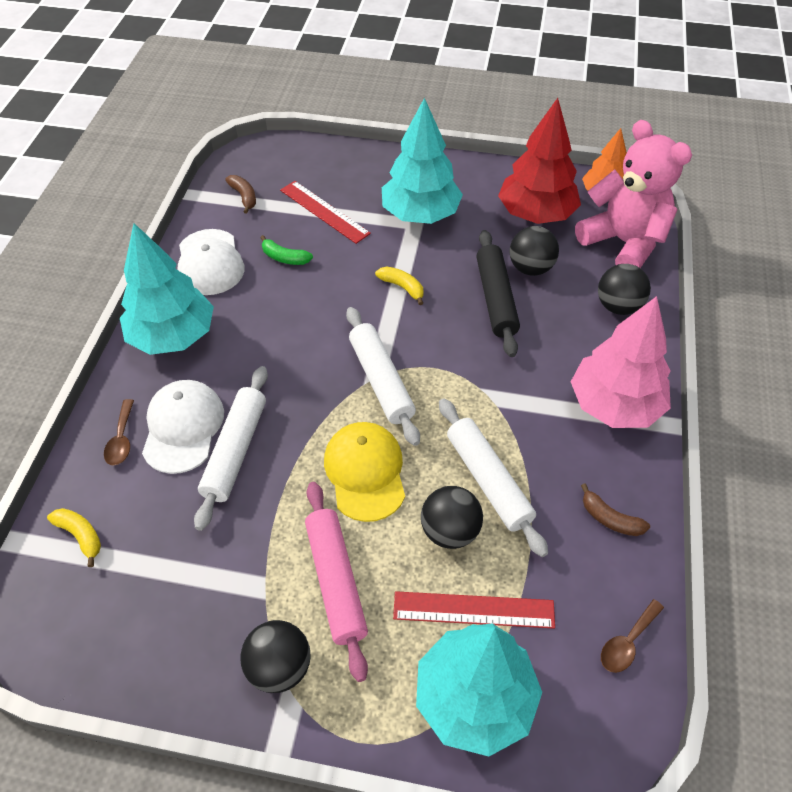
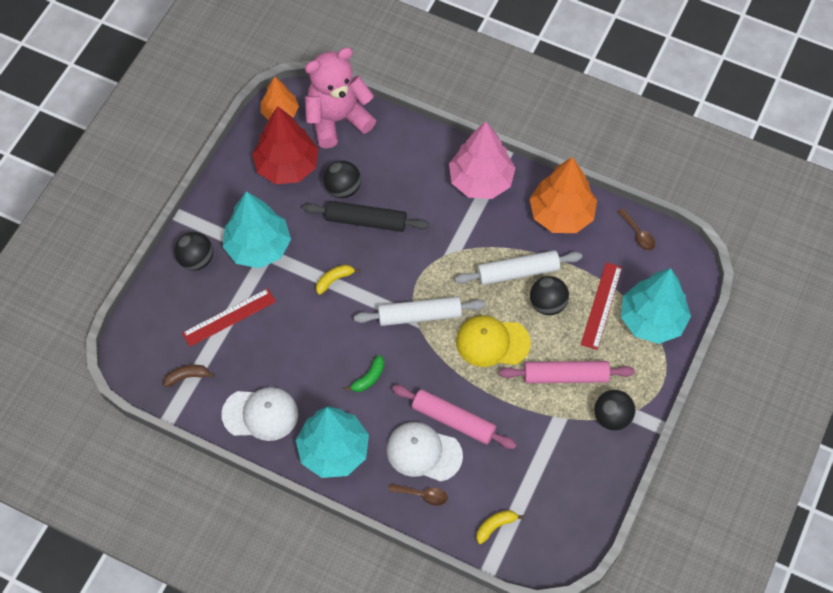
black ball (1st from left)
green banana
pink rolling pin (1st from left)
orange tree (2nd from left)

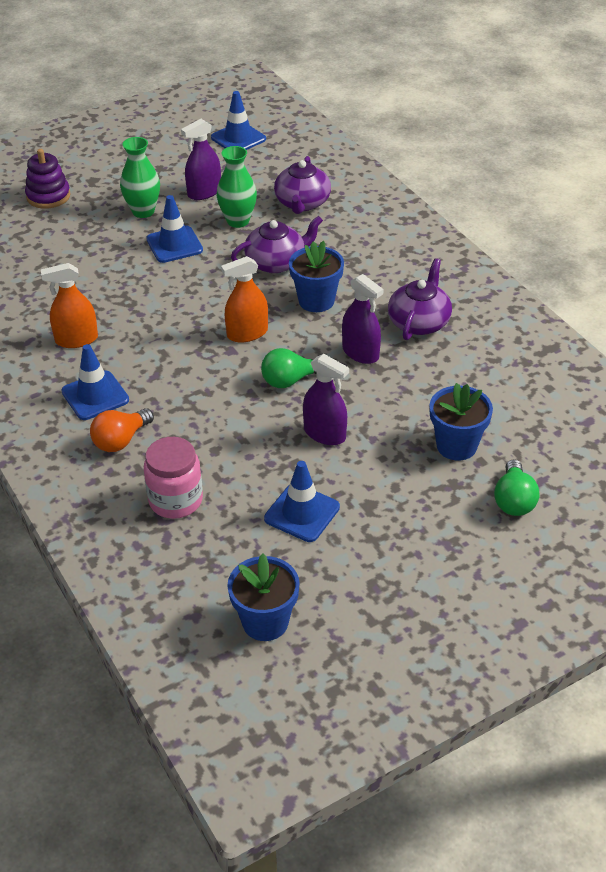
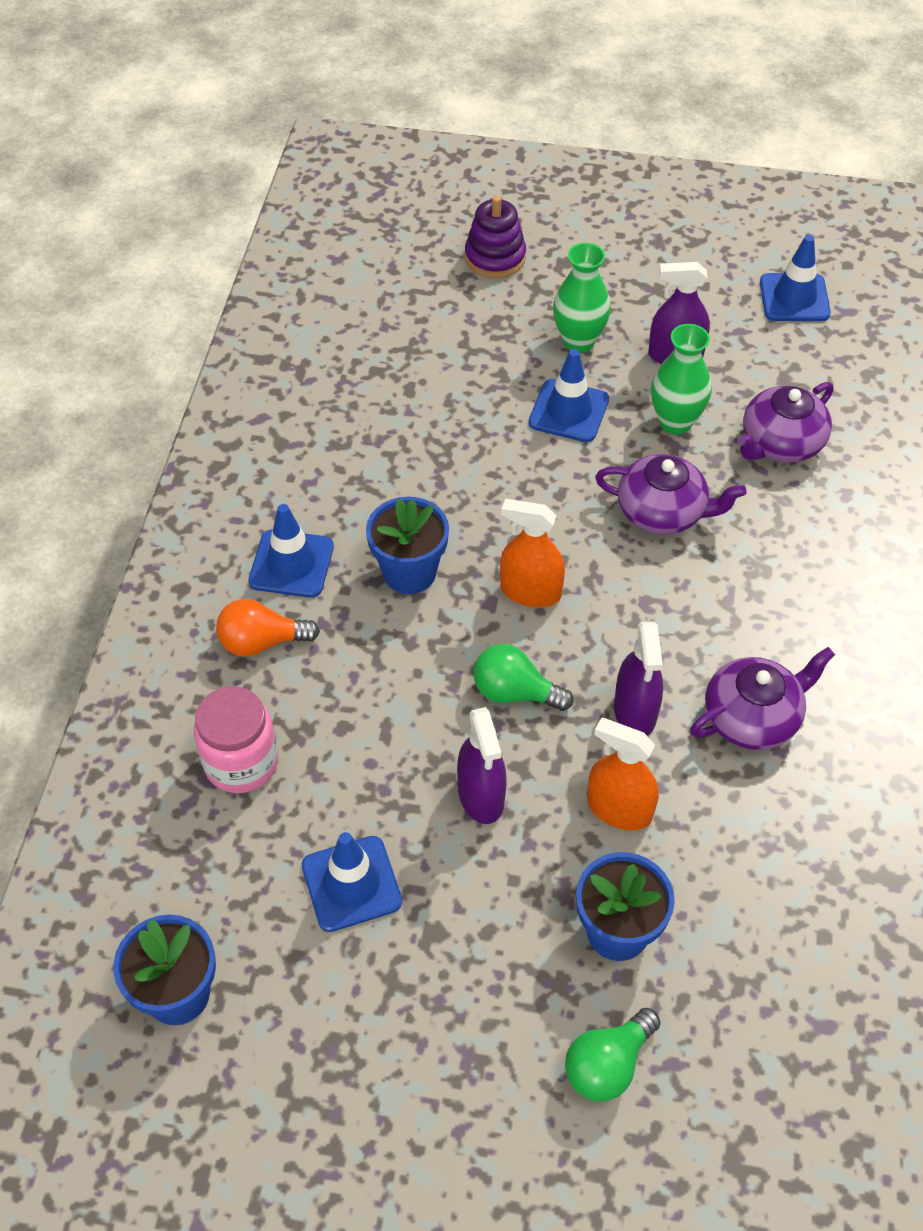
blue flower pot (2nd from left)
orange spray bottle (2nd from left)

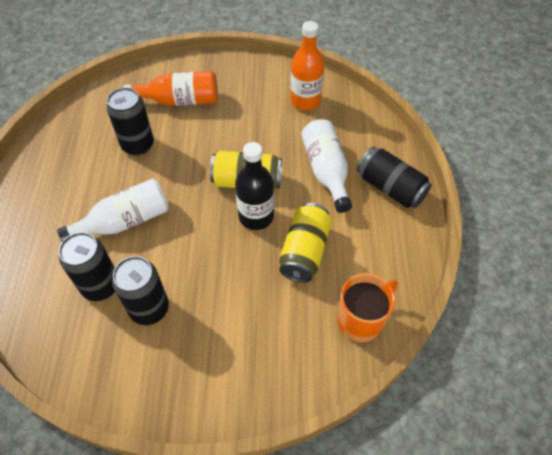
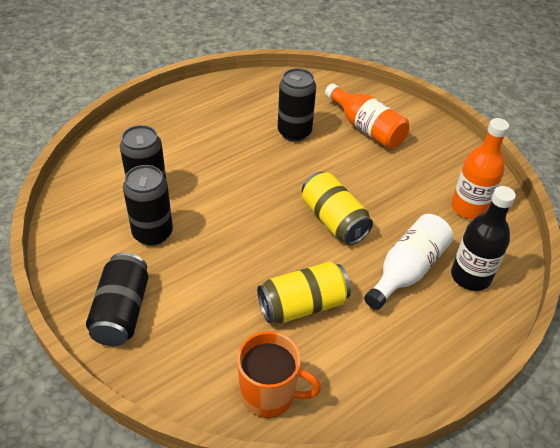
black can (1st from left)
black bottle
white bottle (1st from left in the first image)

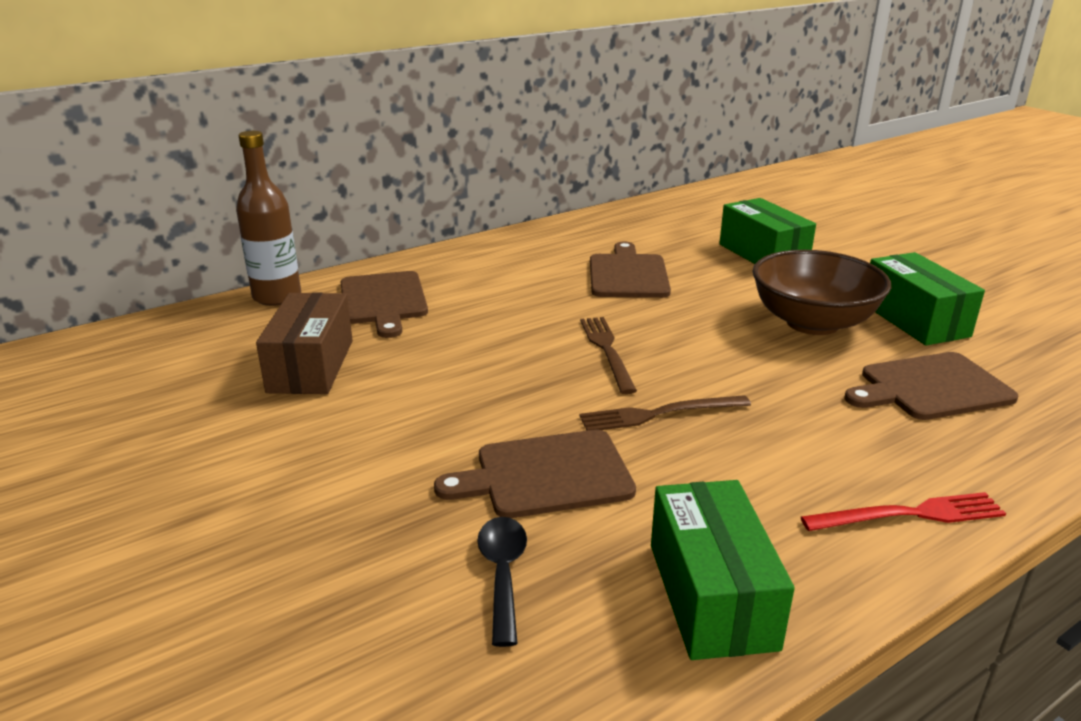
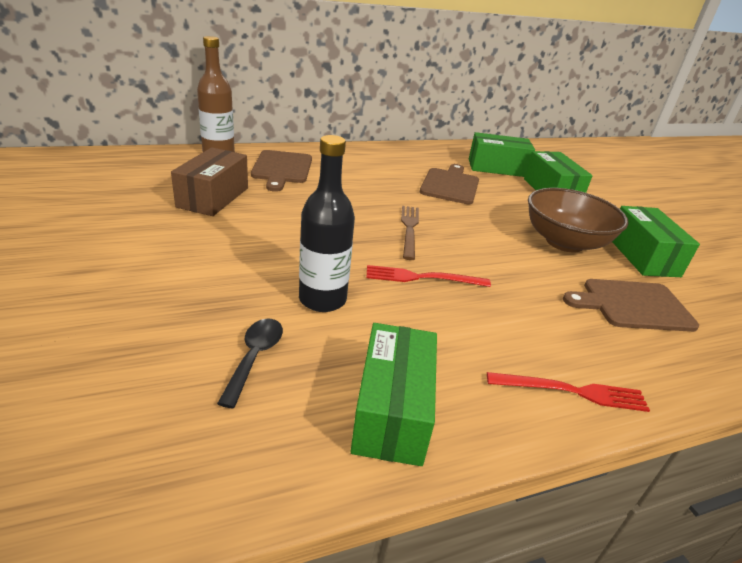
black bottle
red fork (1st from left)
green box (2nd from left)

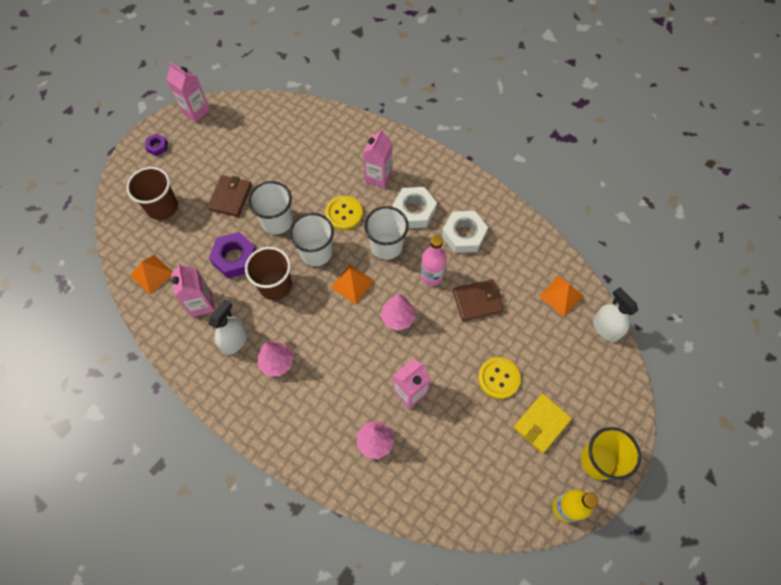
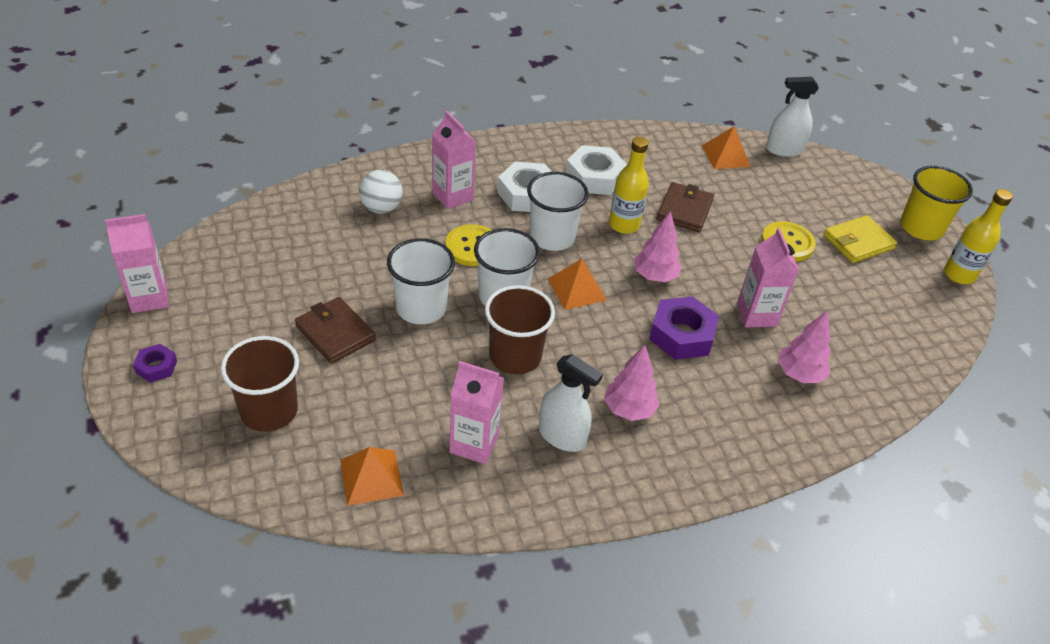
white ball
white spray bottle (1st from left)
yellow bottle (1st from left)
purple nut (2nd from left)
yellow wallet

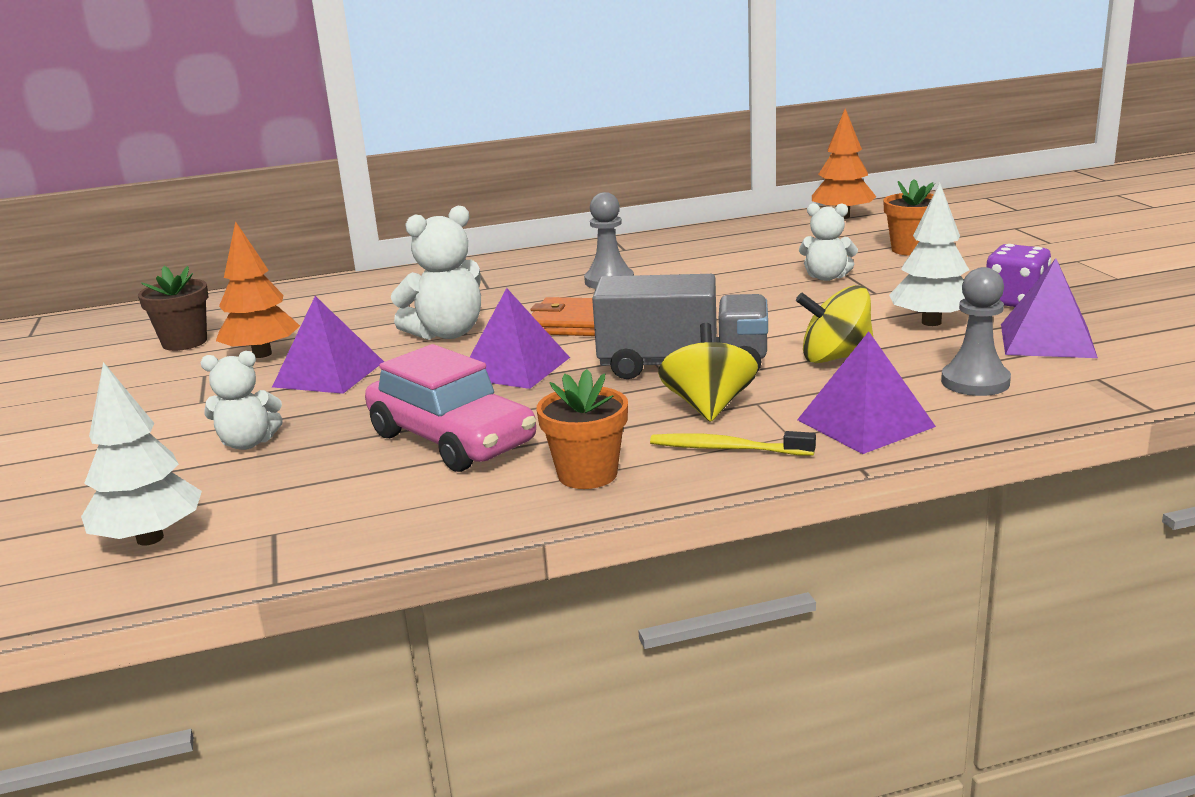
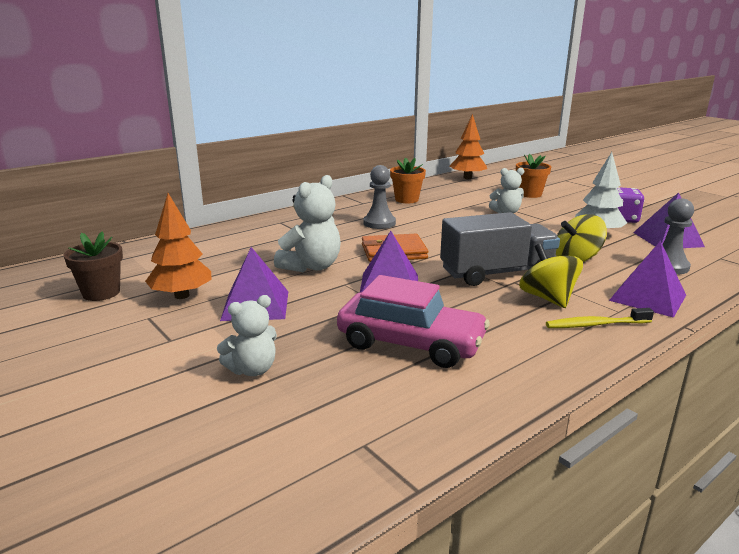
orange flower pot (1st from left)
white tree (1st from left in the first image)

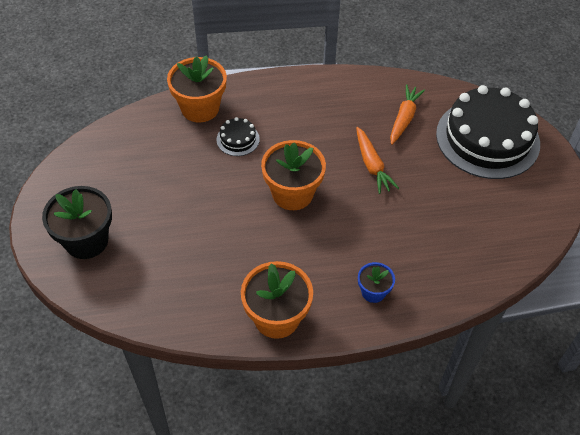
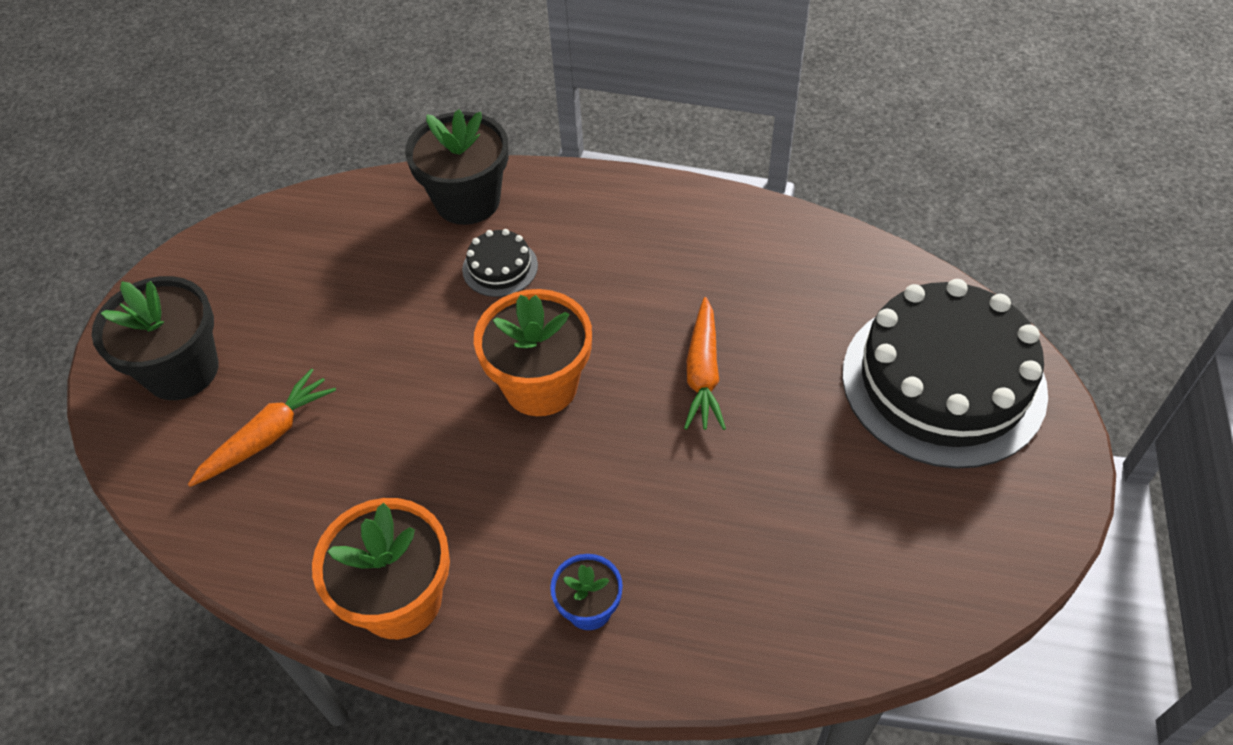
orange carrot (1st from left)
black flower pot (2nd from left)

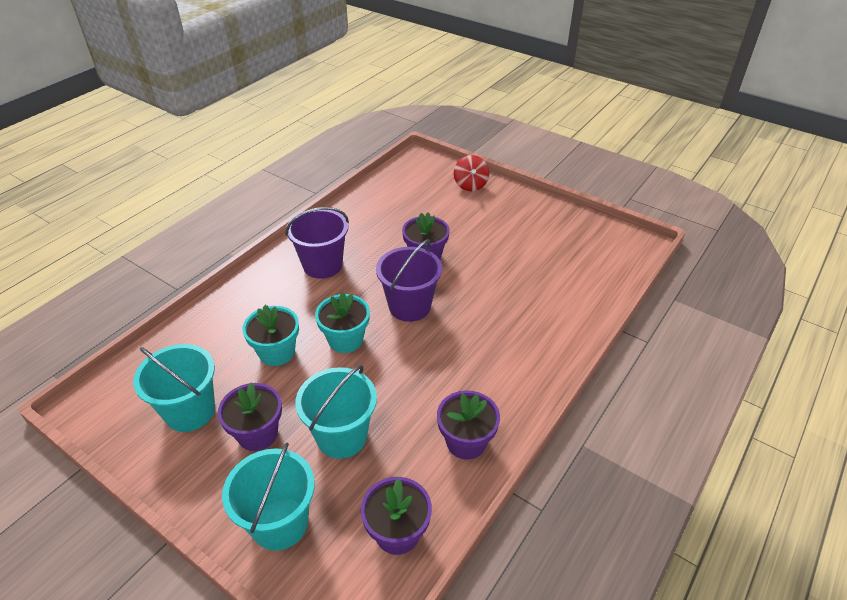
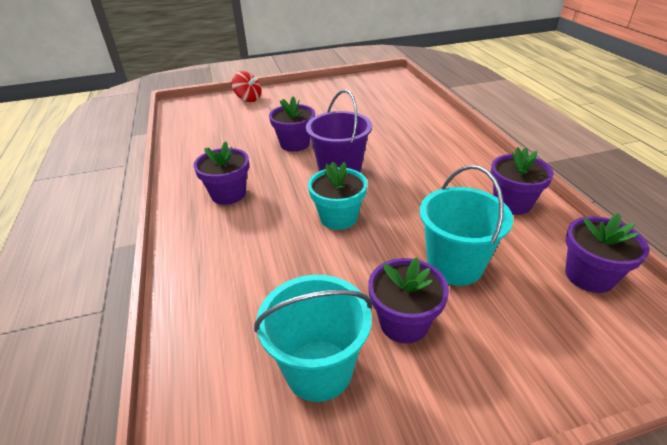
purple flower pot (1st from left)
turquoise bucket (2nd from left in the first image)
turquoise flower pot (1st from left in the first image)

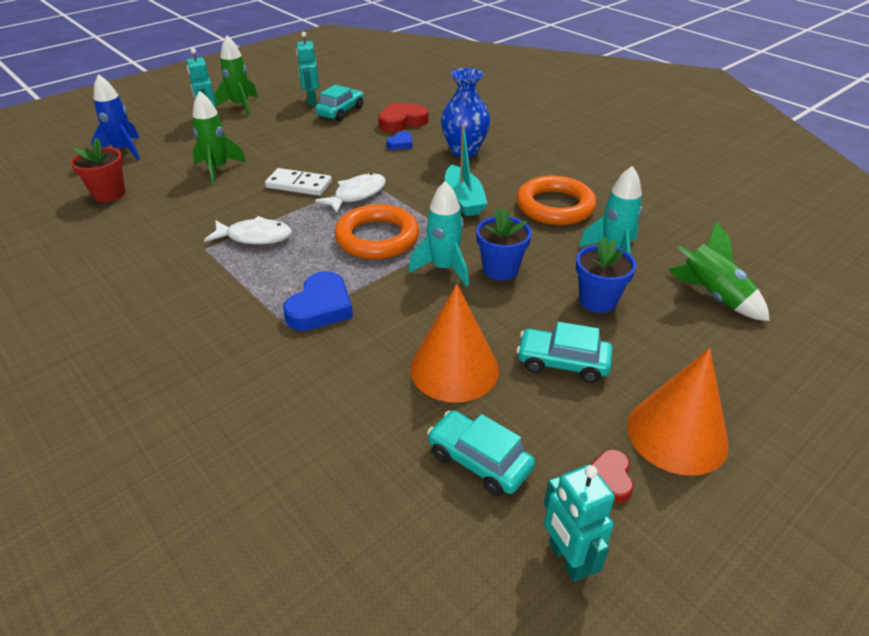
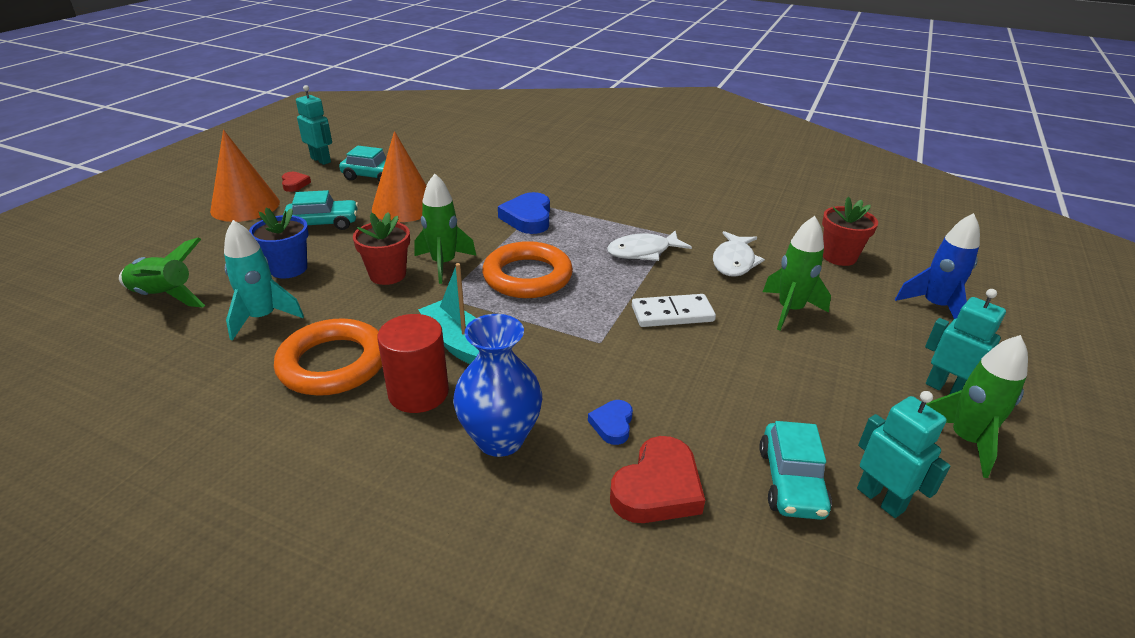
red flower pot (1st from left)
red cylinder
green rocket (2nd from left)
white fish (2nd from left)

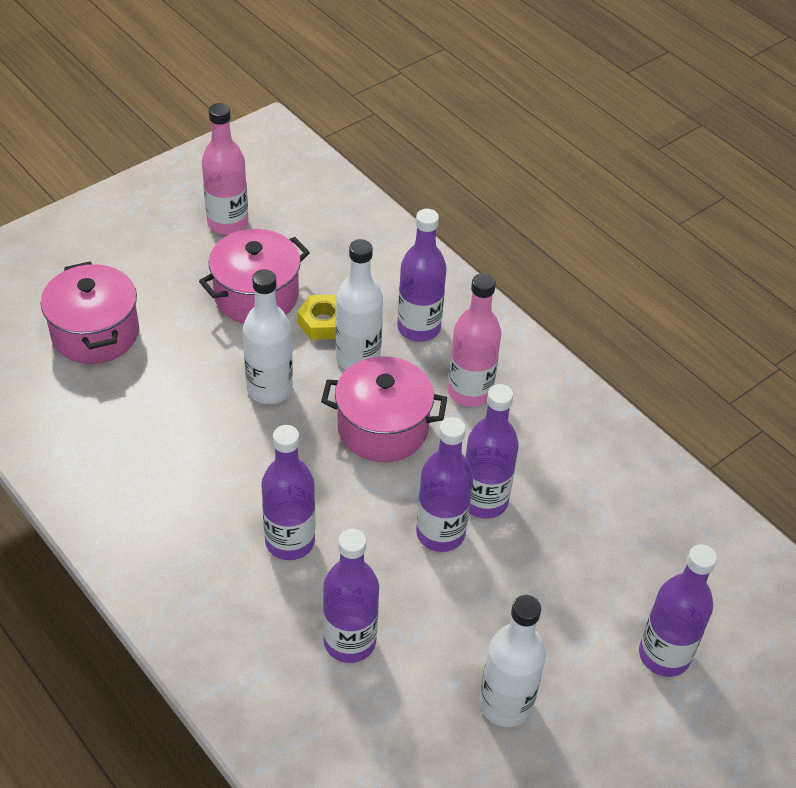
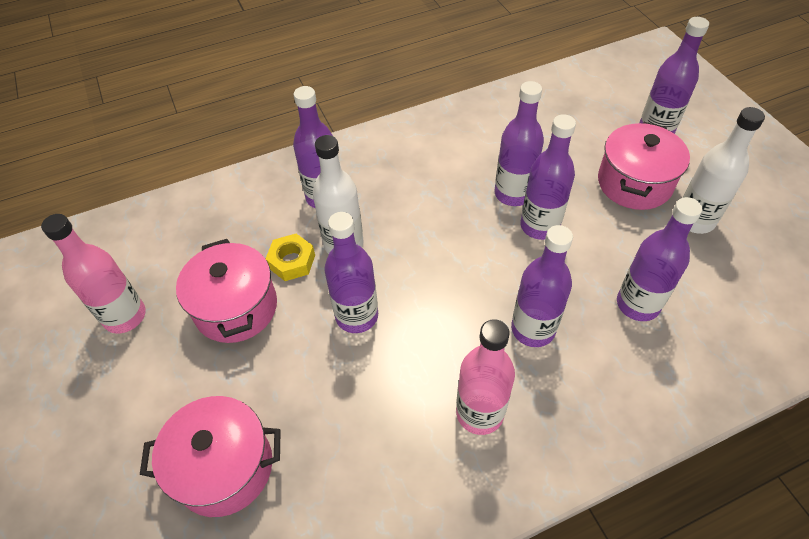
purple bottle (2nd from left)
pink bottle (2nd from left)
pink pot (3rd from left)

